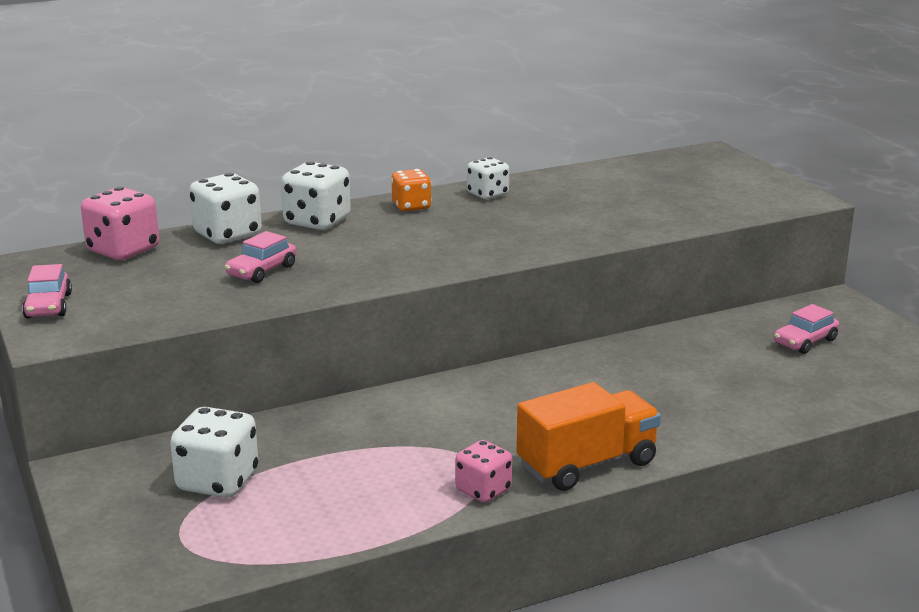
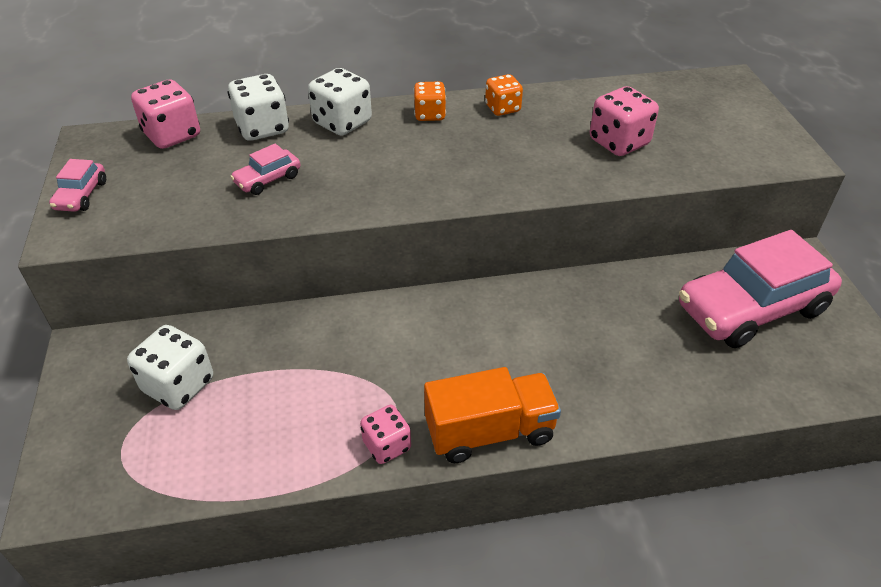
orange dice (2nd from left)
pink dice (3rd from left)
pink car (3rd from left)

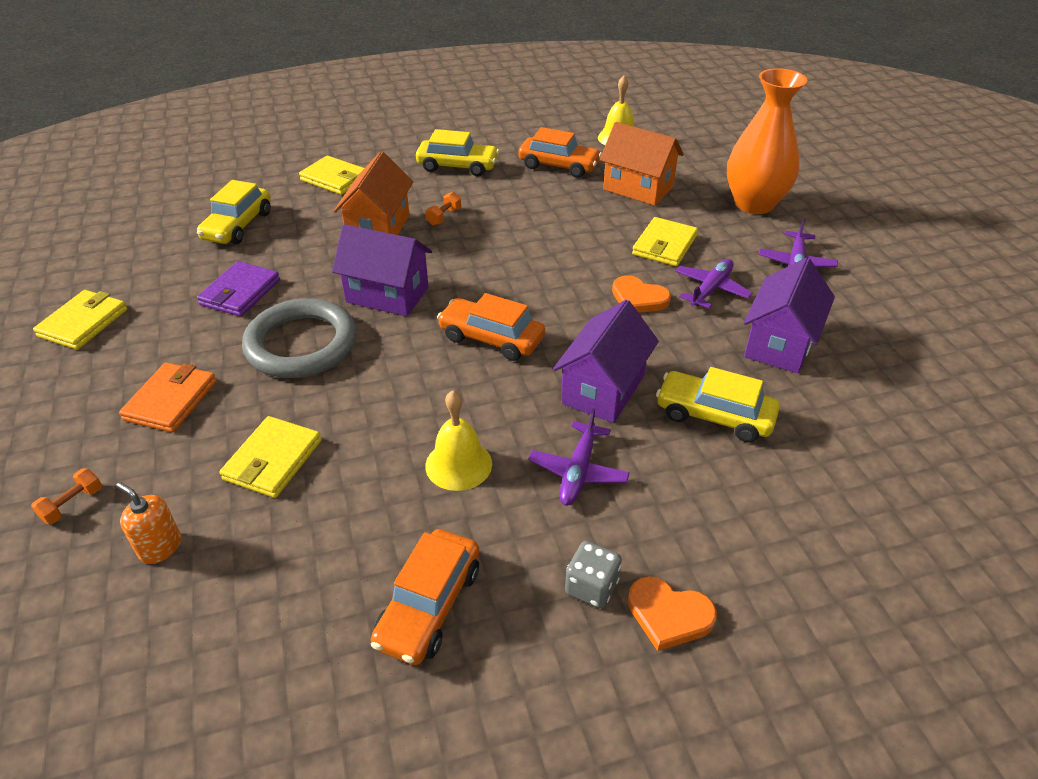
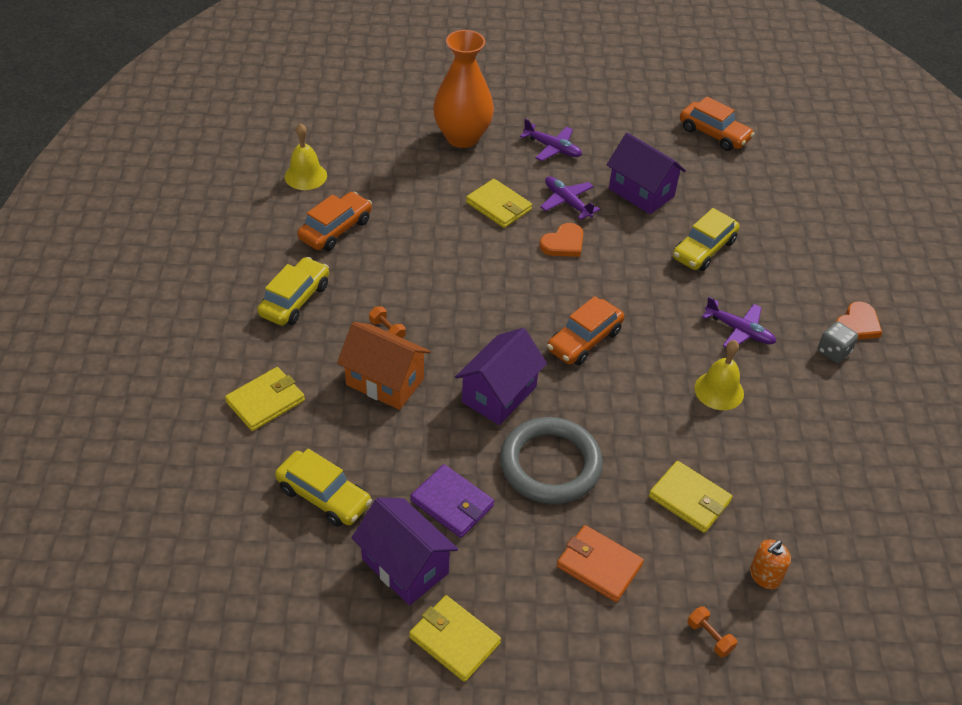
purple house (1st from left)
orange car (3rd from left)
orange house (2nd from left in the first image)

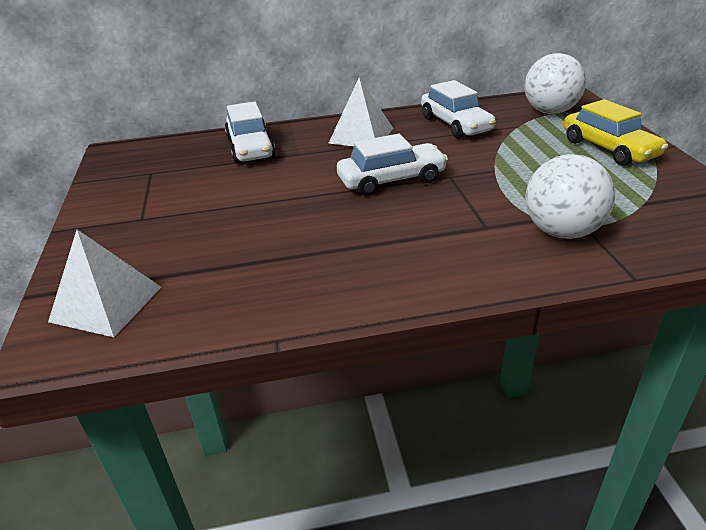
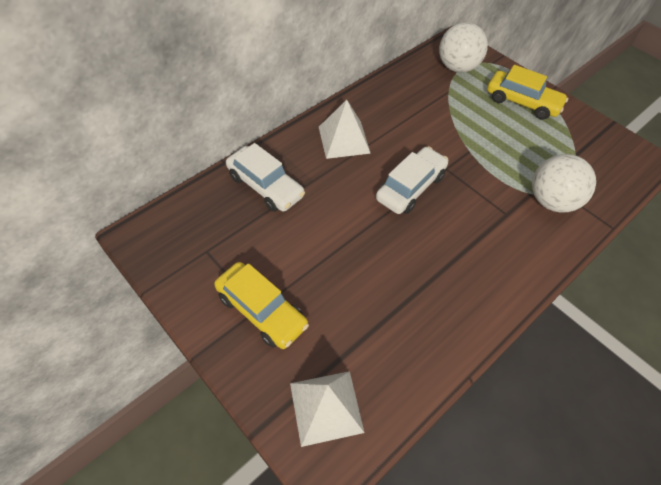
yellow car (1st from left)
white car (3rd from left in the first image)

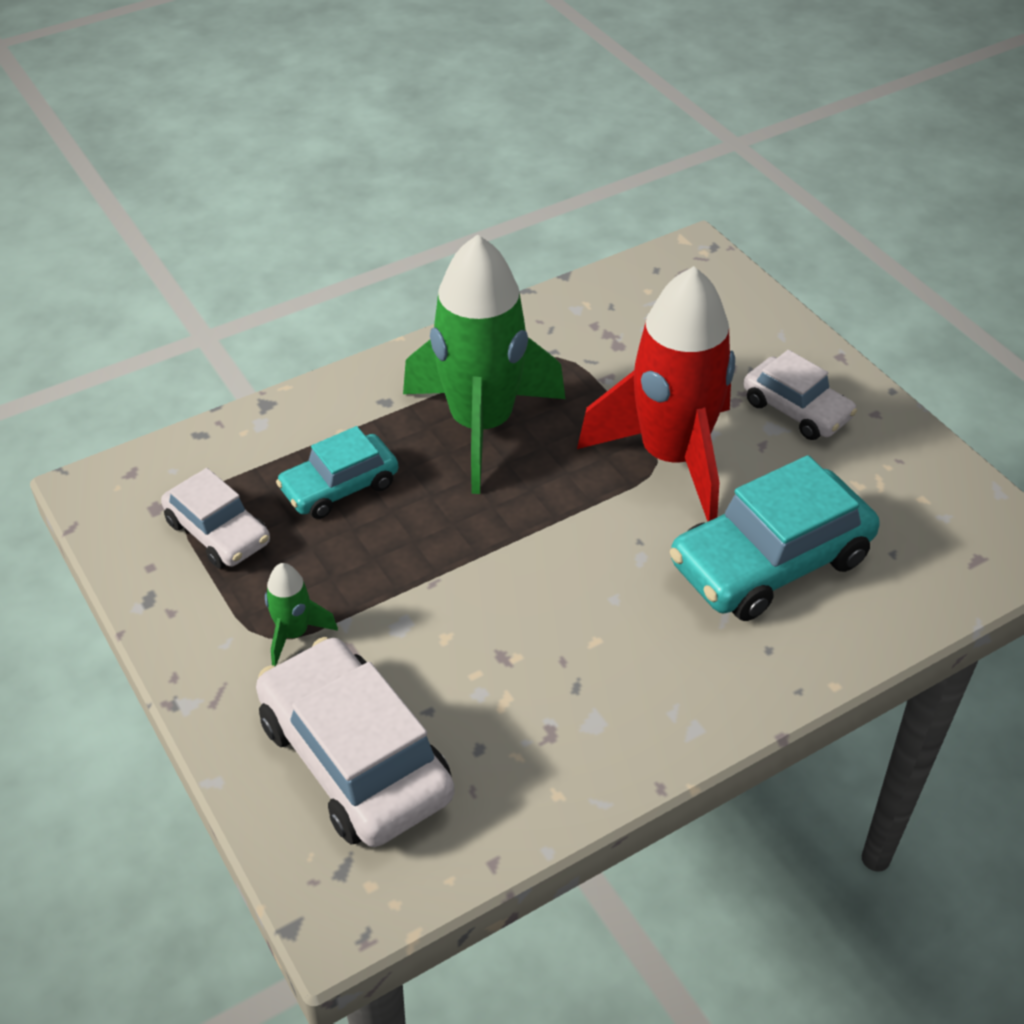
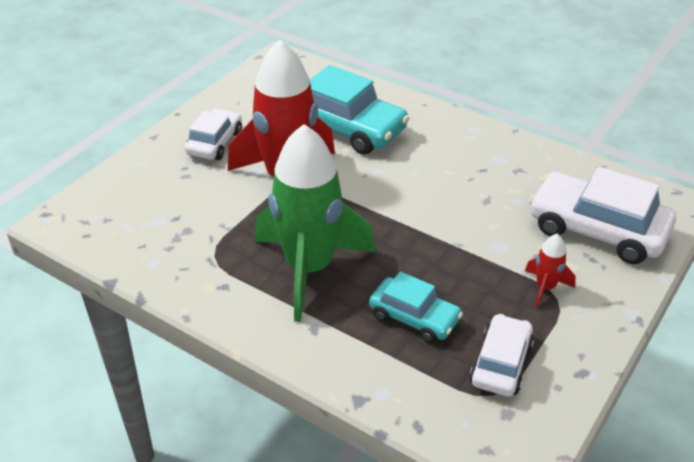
red rocket (2nd from left)
white car (3rd from left)

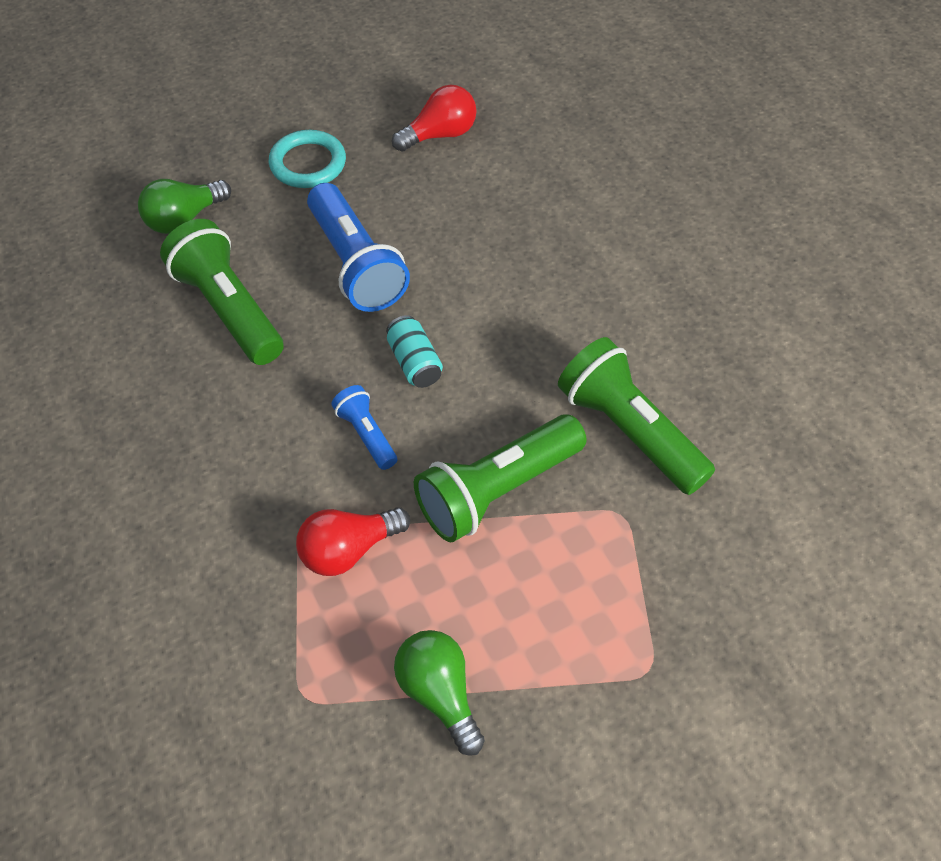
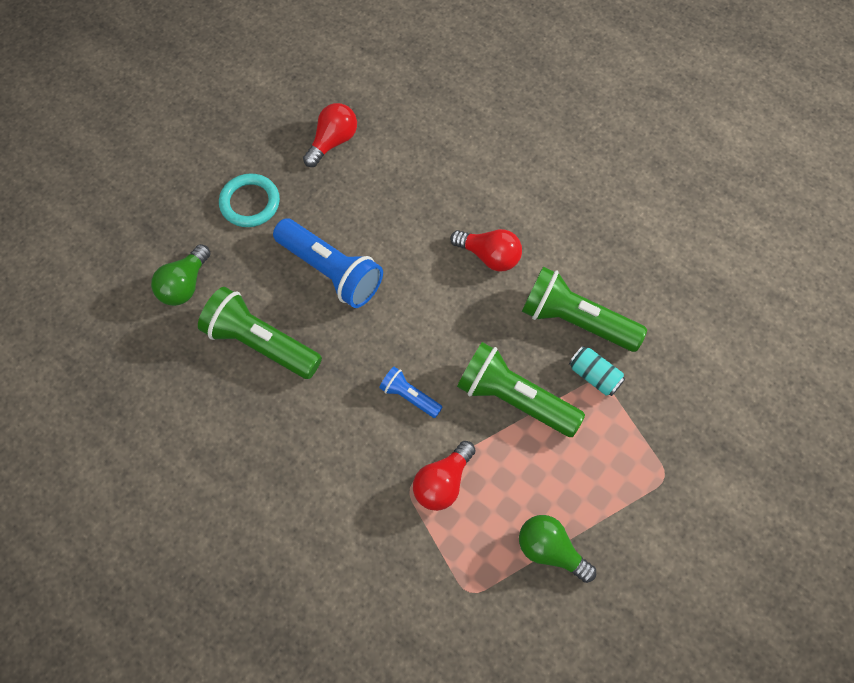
red light bulb (3rd from left)
green flashlight (2nd from left)
turquoise can

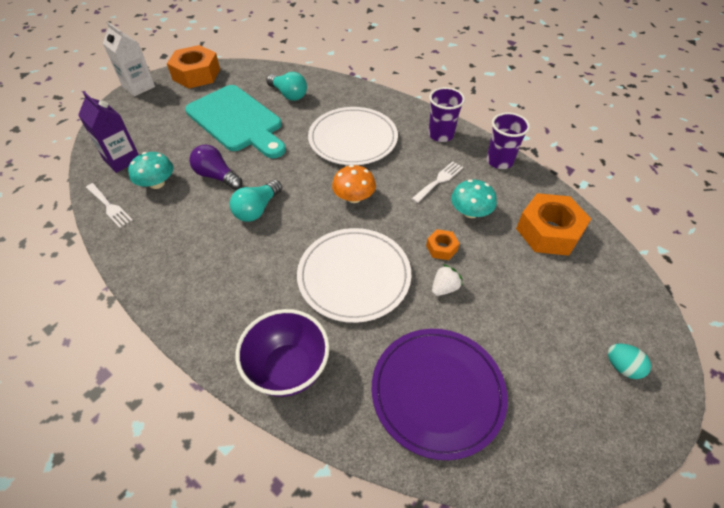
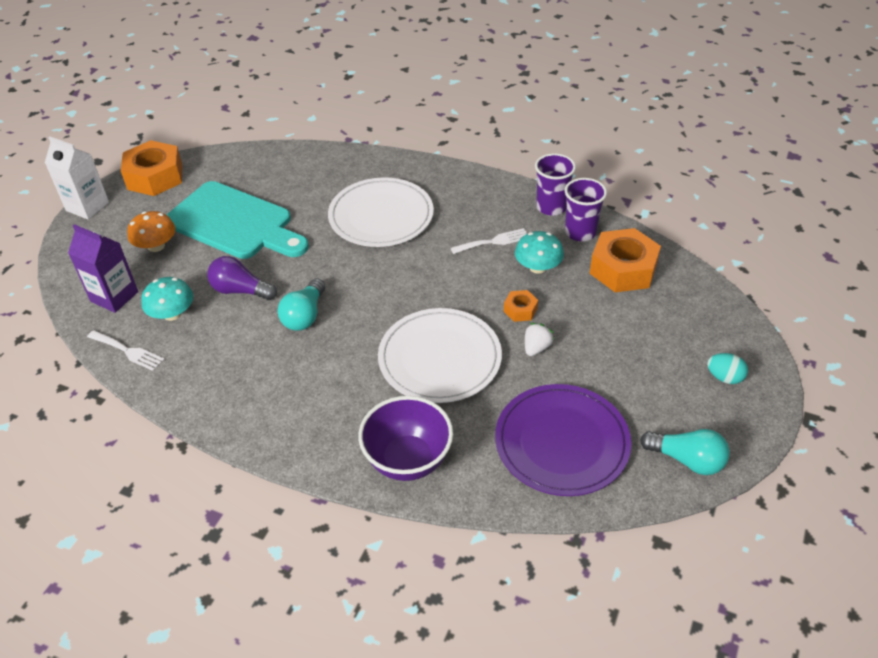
orange mushroom
white fork (2nd from left)
purple cup (2nd from left)
turquoise light bulb (2nd from left)

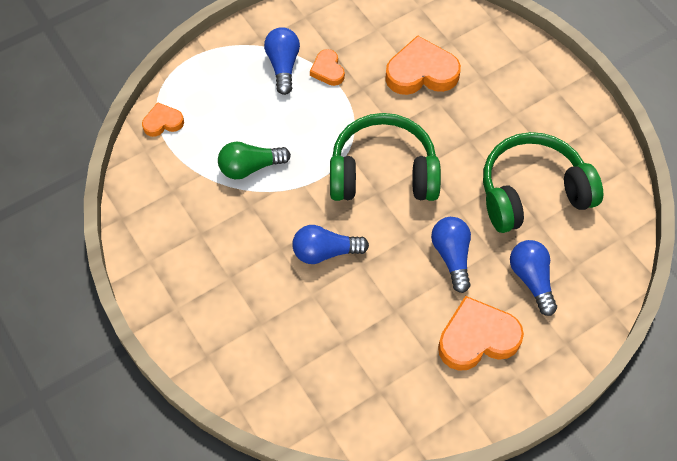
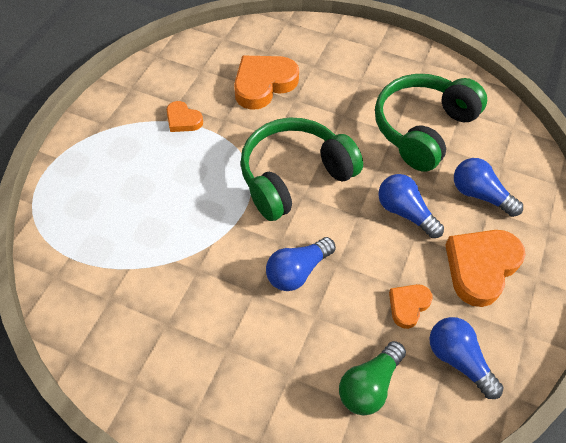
green light bulb
orange heart (3rd from left)
blue light bulb (3rd from left)

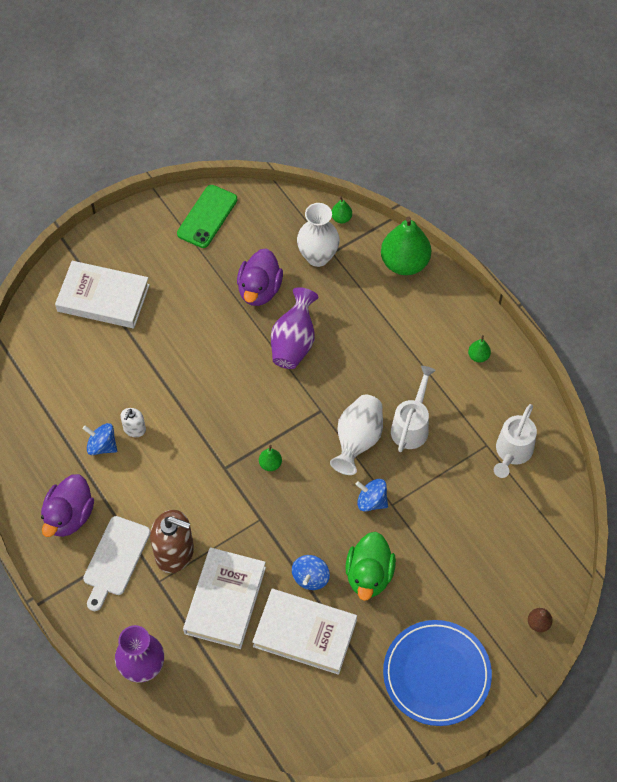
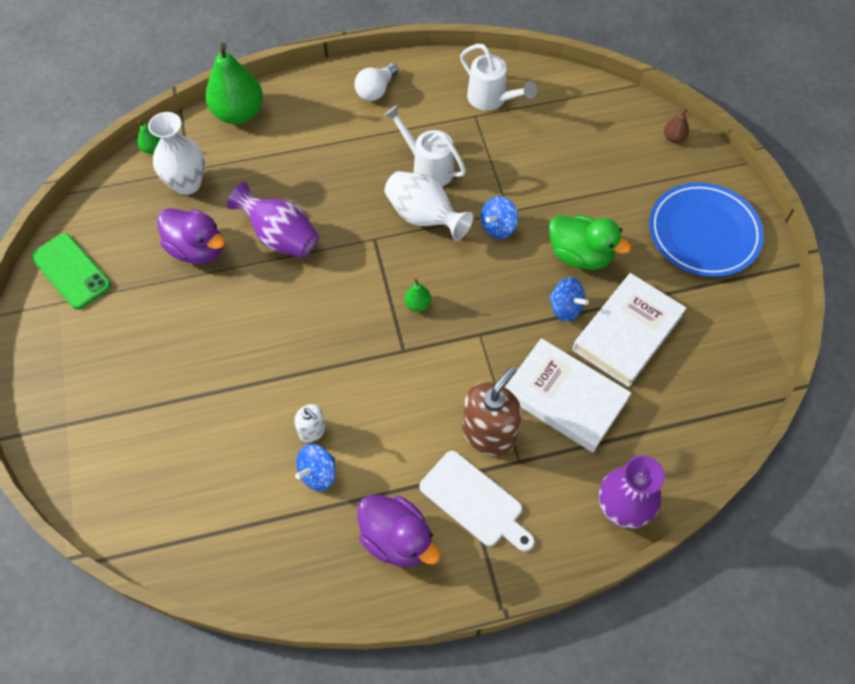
white light bulb
white book (1st from left in the first image)

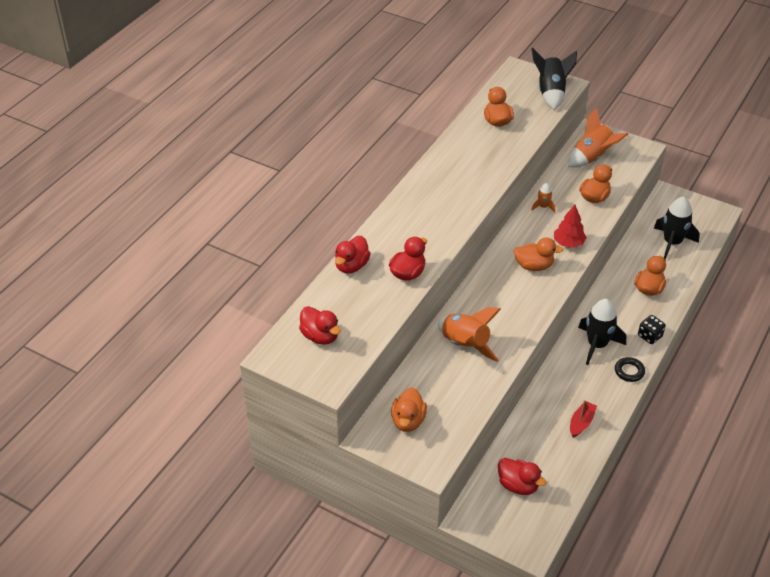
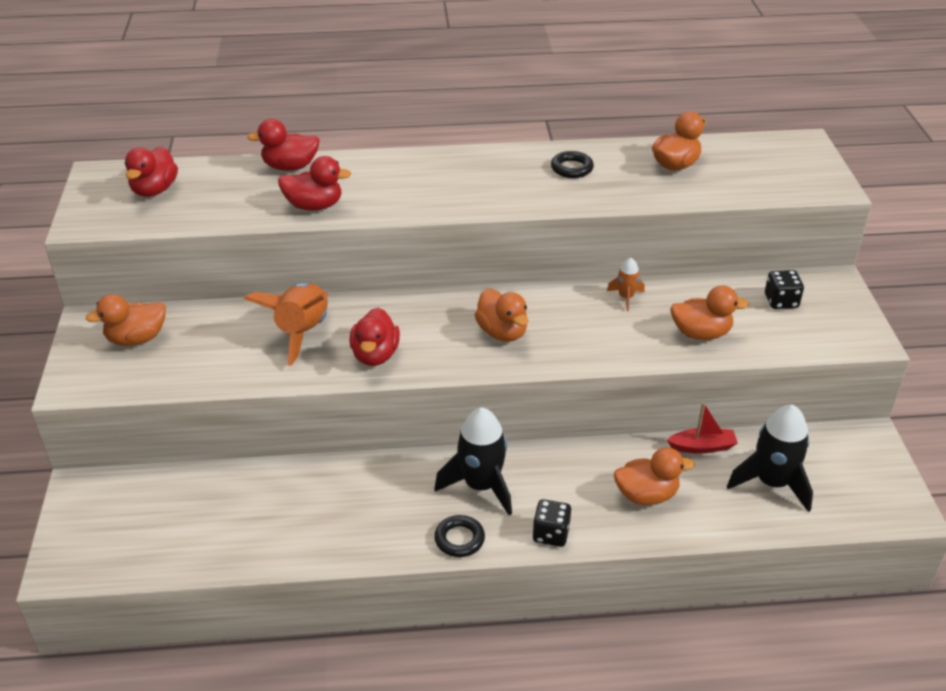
red duck (4th from left)
black ring (2nd from left)
red boat
black dice (2nd from left)
black rocket (1st from left in the first image)
red tree

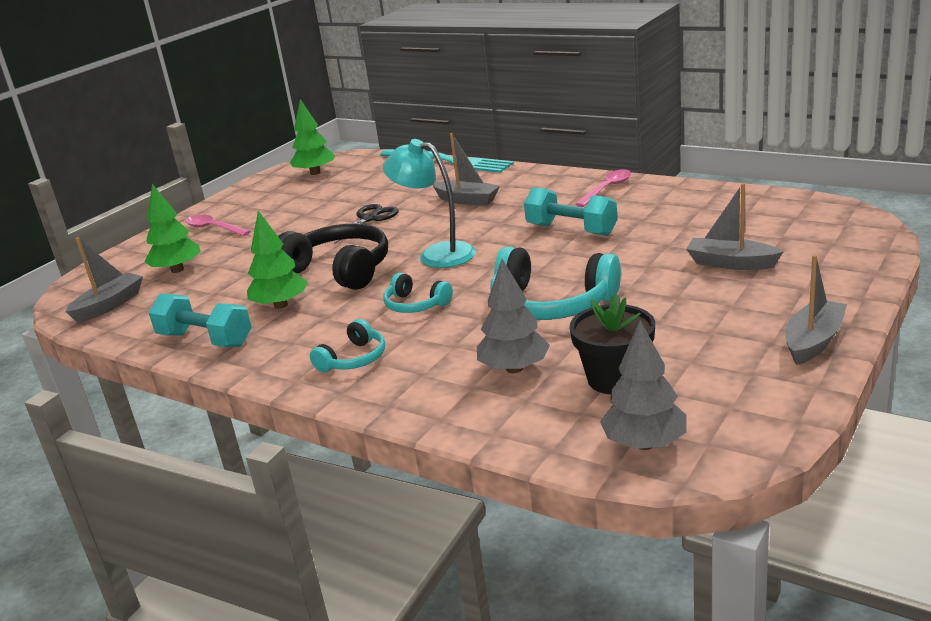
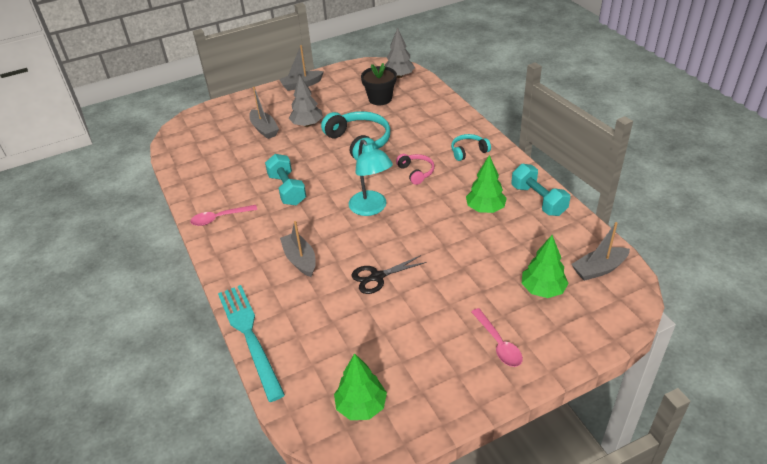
grey tree (1st from left)
pink headphones
black headphones

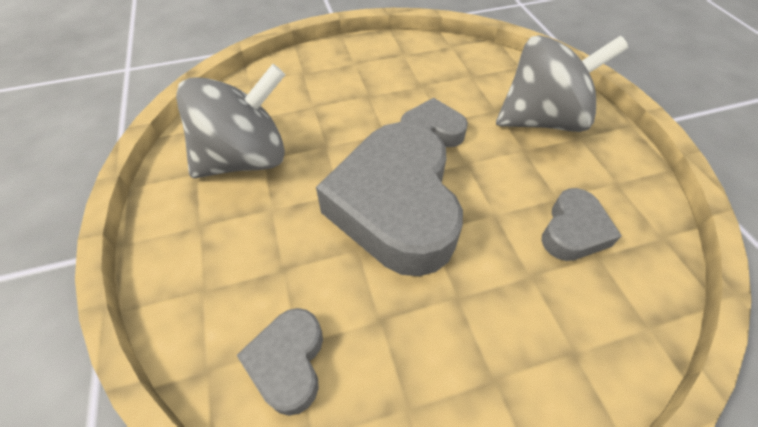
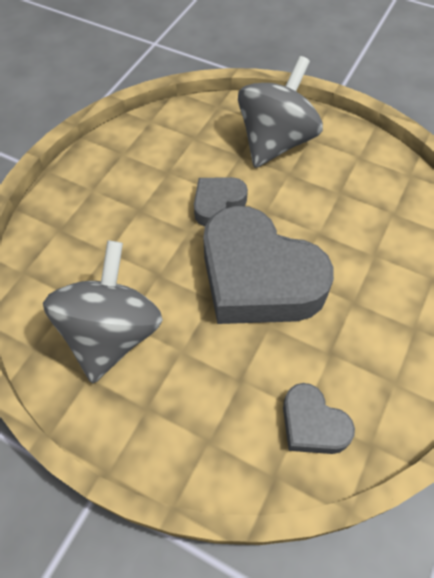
grey heart (4th from left in the first image)

